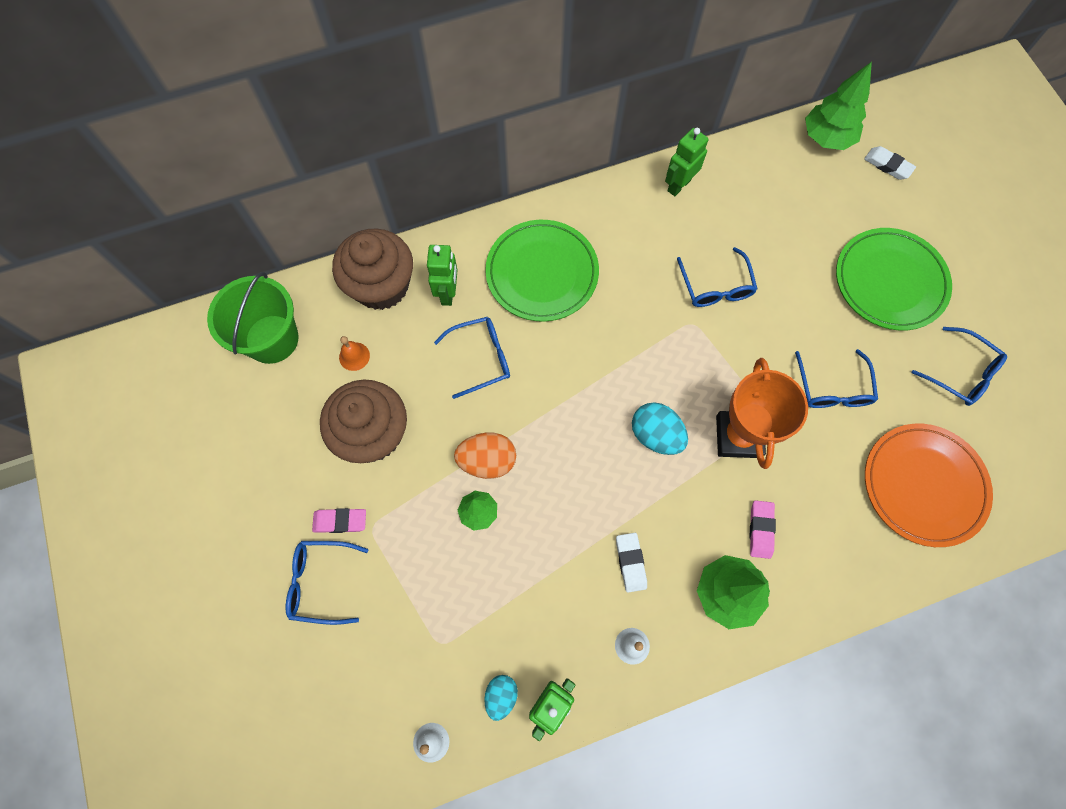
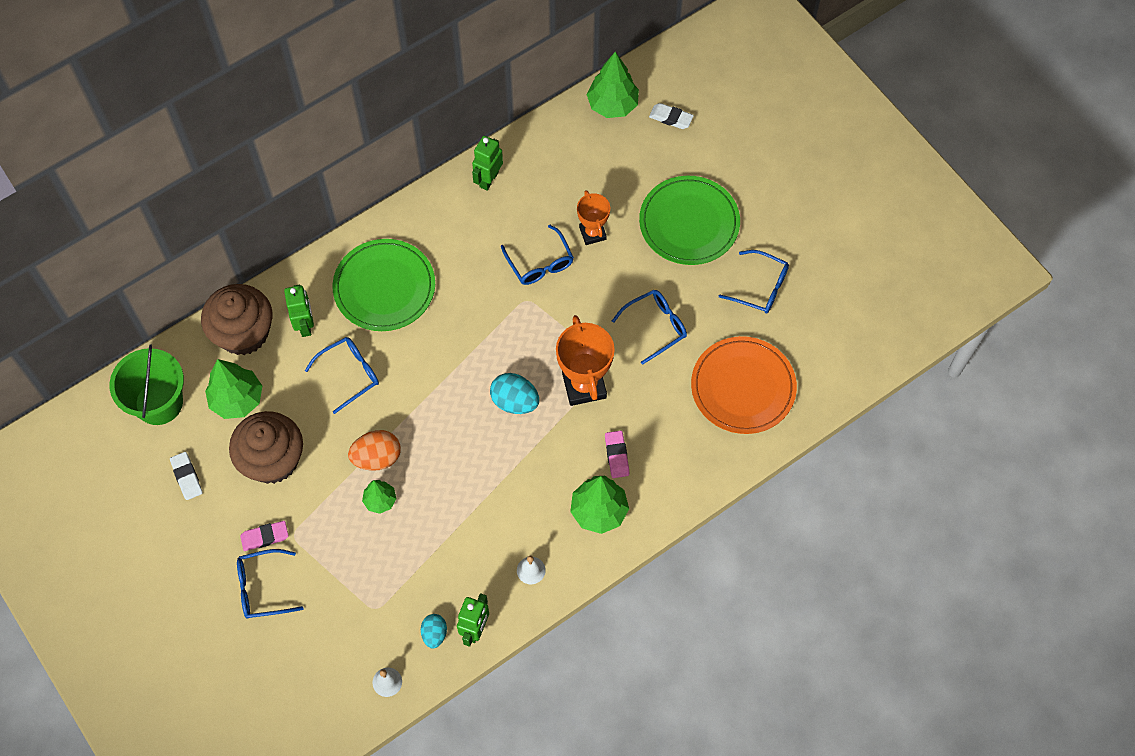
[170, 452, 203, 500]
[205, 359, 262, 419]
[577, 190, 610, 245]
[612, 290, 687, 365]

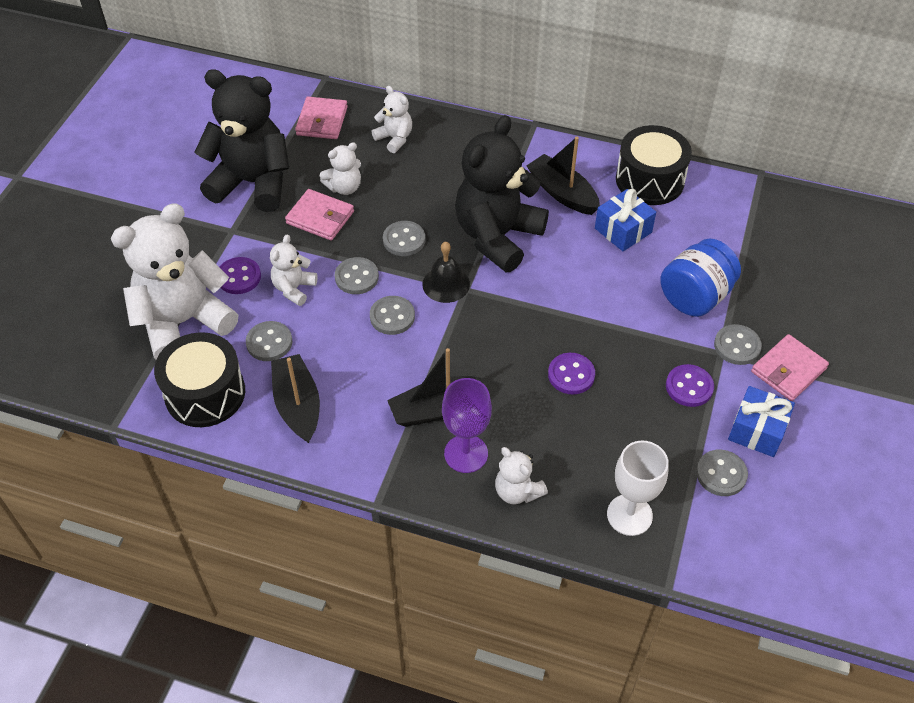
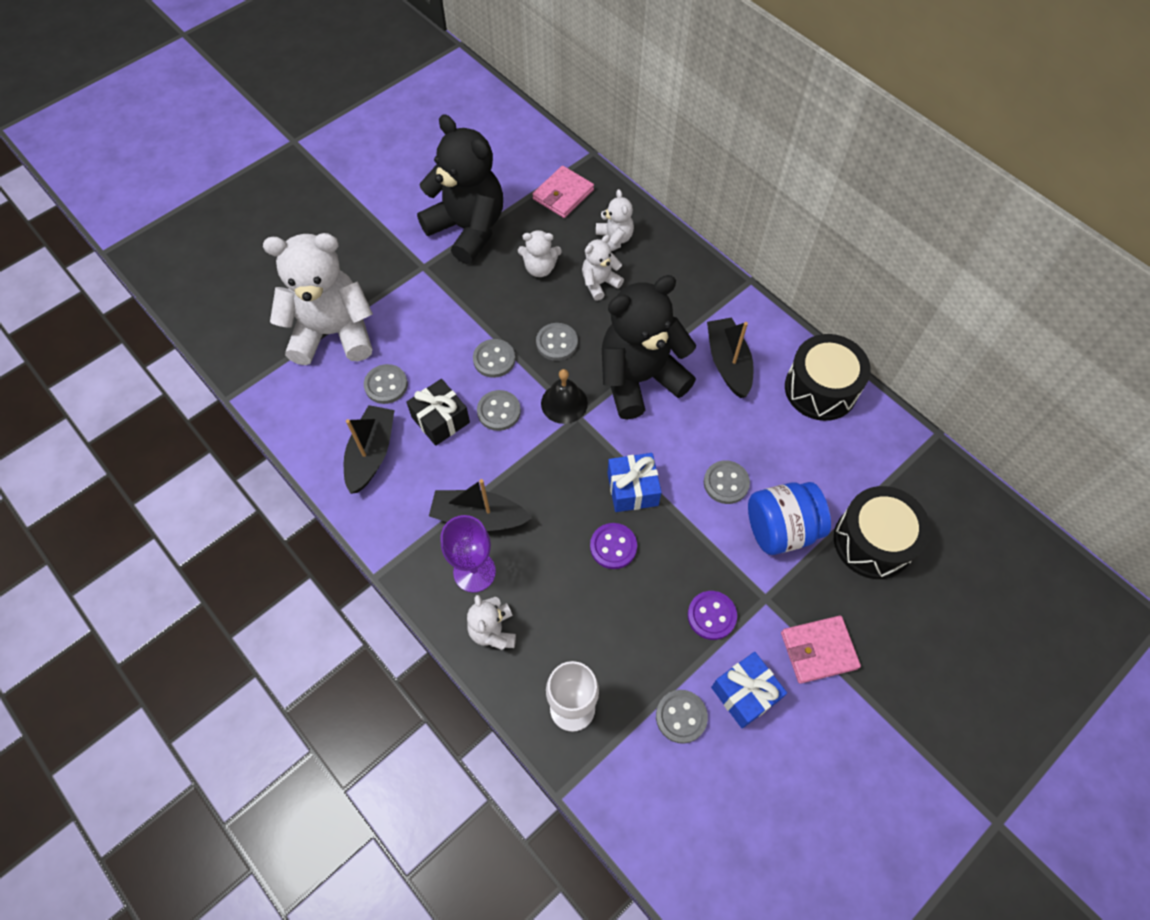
[406, 379, 470, 446]
[582, 235, 624, 301]
[607, 453, 662, 512]
[704, 460, 750, 504]
[834, 486, 931, 579]
[220, 257, 261, 294] (first image)
[285, 189, 354, 241] (first image)

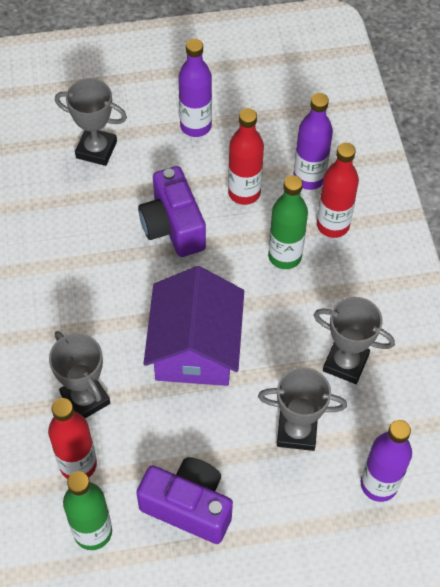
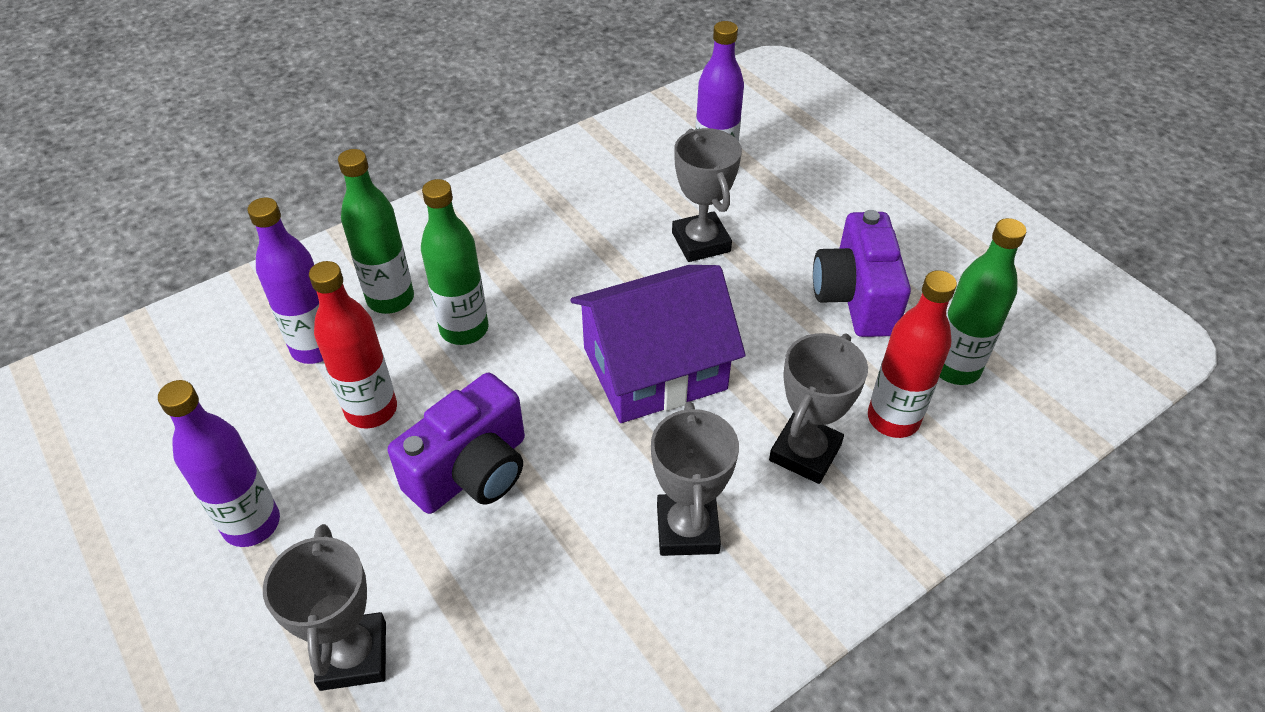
[338, 149, 414, 314]
[651, 402, 739, 556]

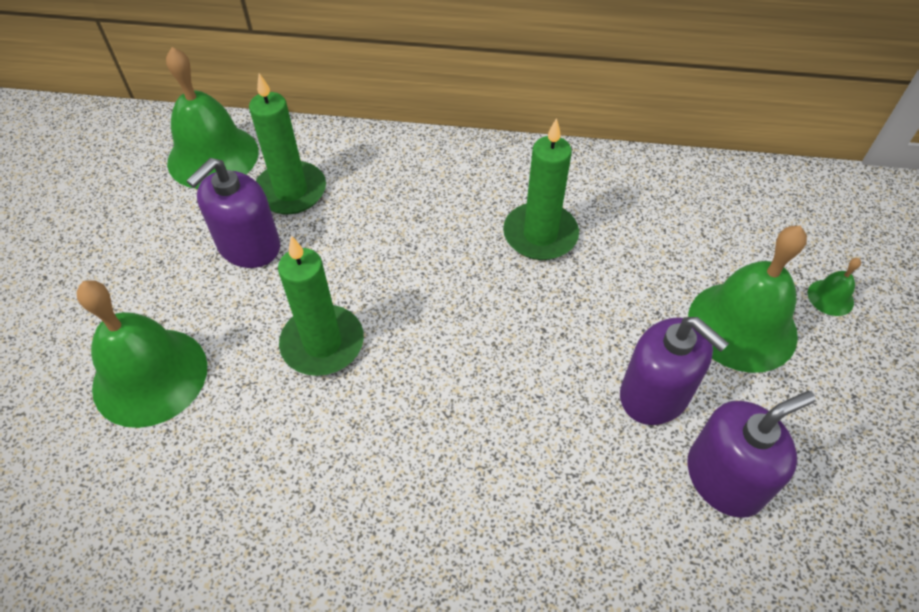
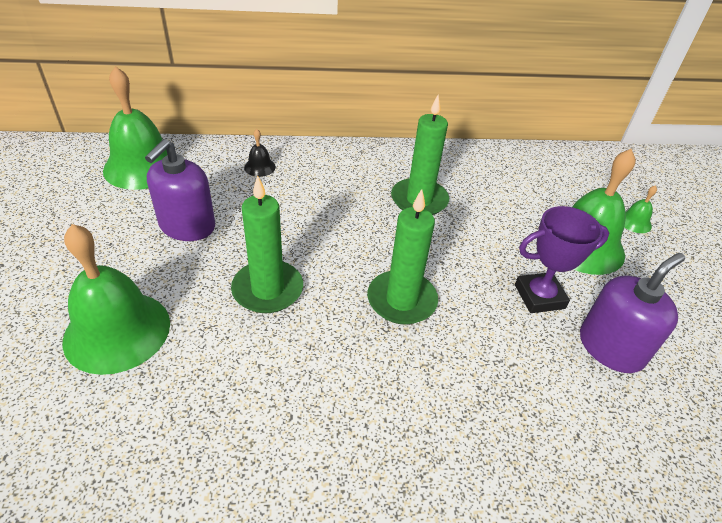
[244, 129, 276, 177]
[367, 189, 438, 325]
[515, 206, 609, 313]

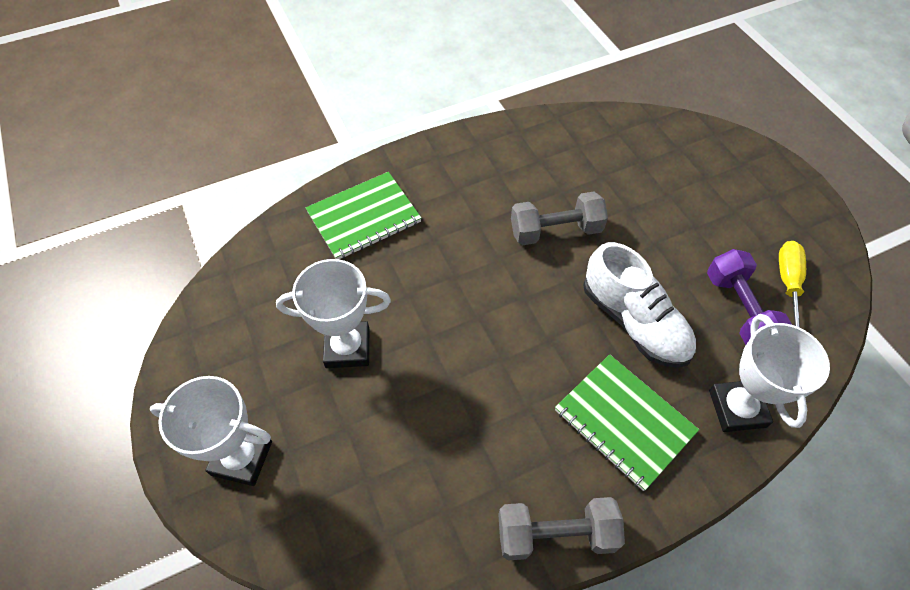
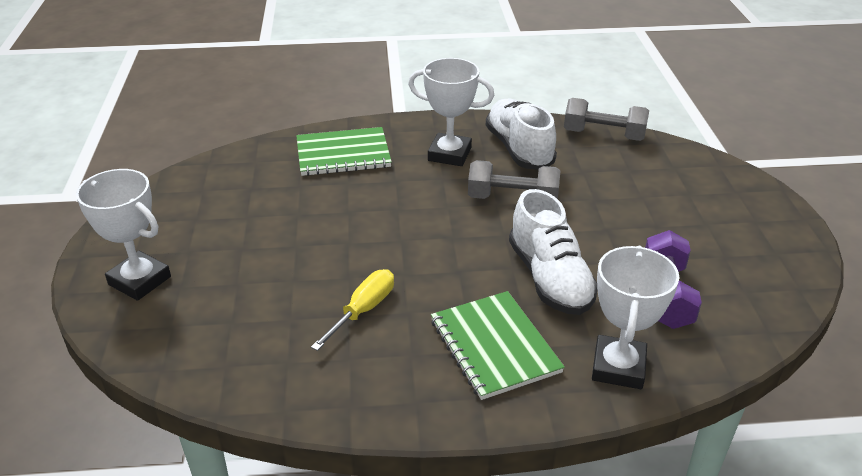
[311, 269, 394, 351]
[408, 58, 494, 166]
[486, 99, 557, 170]
[564, 98, 649, 141]

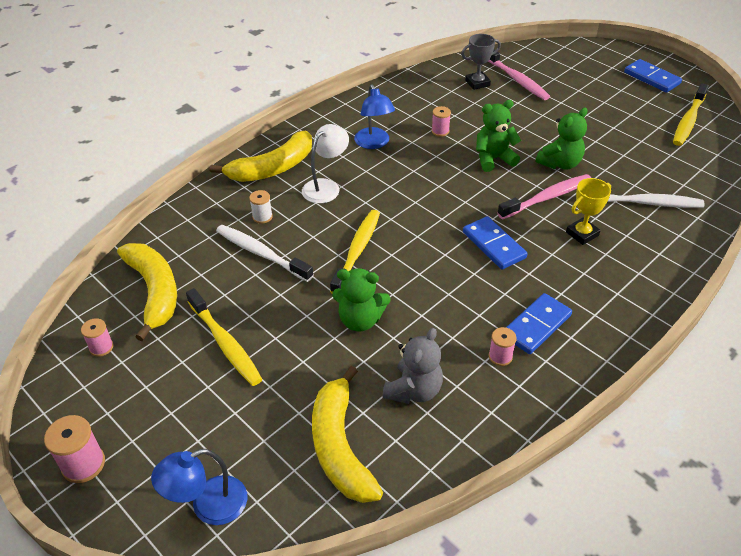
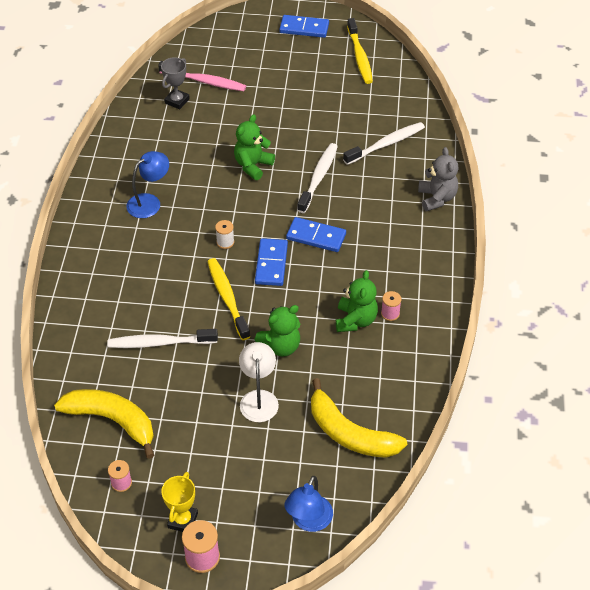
[126, 151, 169, 218]
[161, 472, 198, 532]
[215, 220, 234, 249]
[239, 342, 279, 422]
[255, 238, 288, 286]
[297, 143, 338, 213]
[336, 270, 378, 332]
[418, 147, 459, 211]
[186, 288, 262, 386] (first image)
[210, 130, 312, 182] (first image)
[432, 106, 451, 137] (first image)

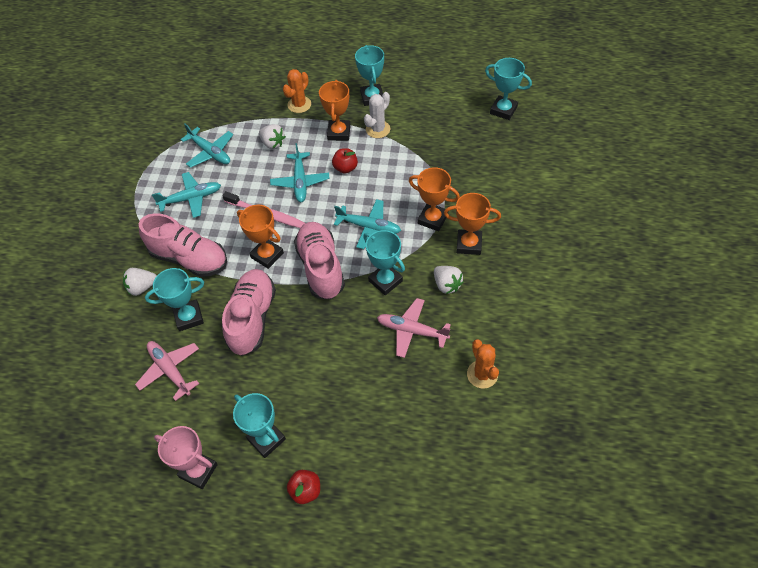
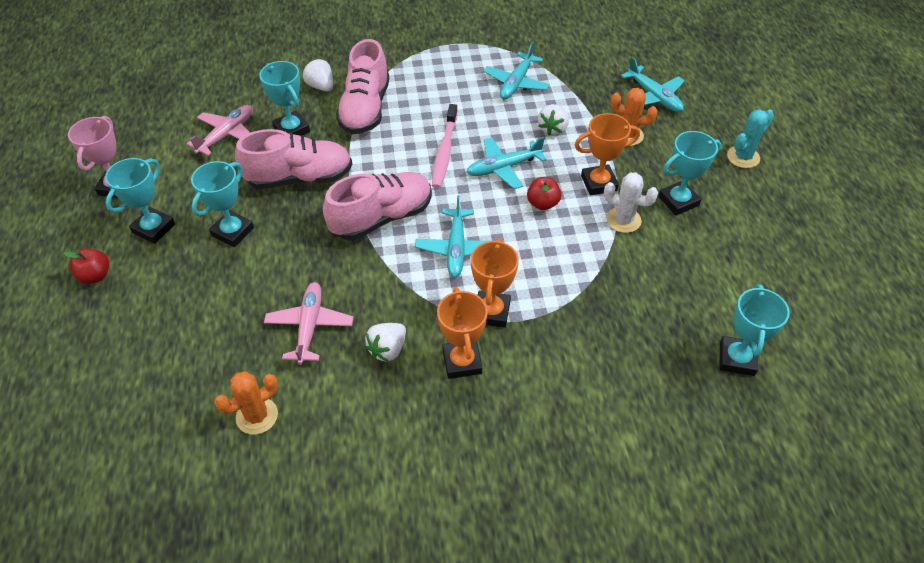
[191, 161, 254, 247]
[621, 57, 685, 112]
[727, 109, 774, 168]
[237, 205, 284, 269] (first image)

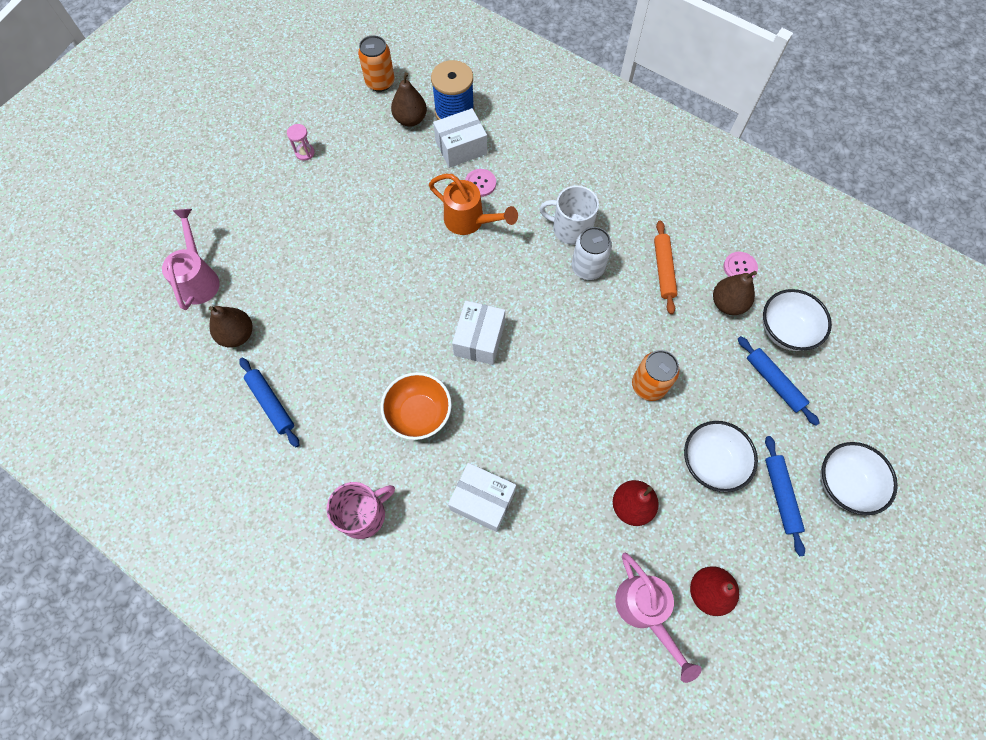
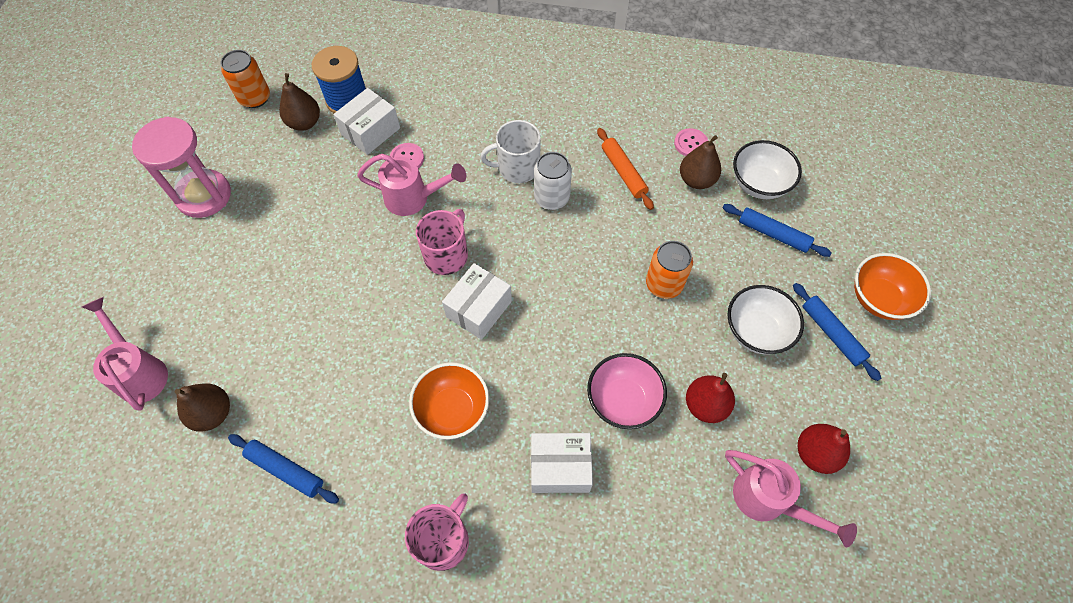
[132, 117, 231, 218]
[357, 154, 466, 216]
[416, 209, 468, 275]
[442, 263, 512, 340]
[587, 353, 667, 429]
[854, 253, 931, 320]

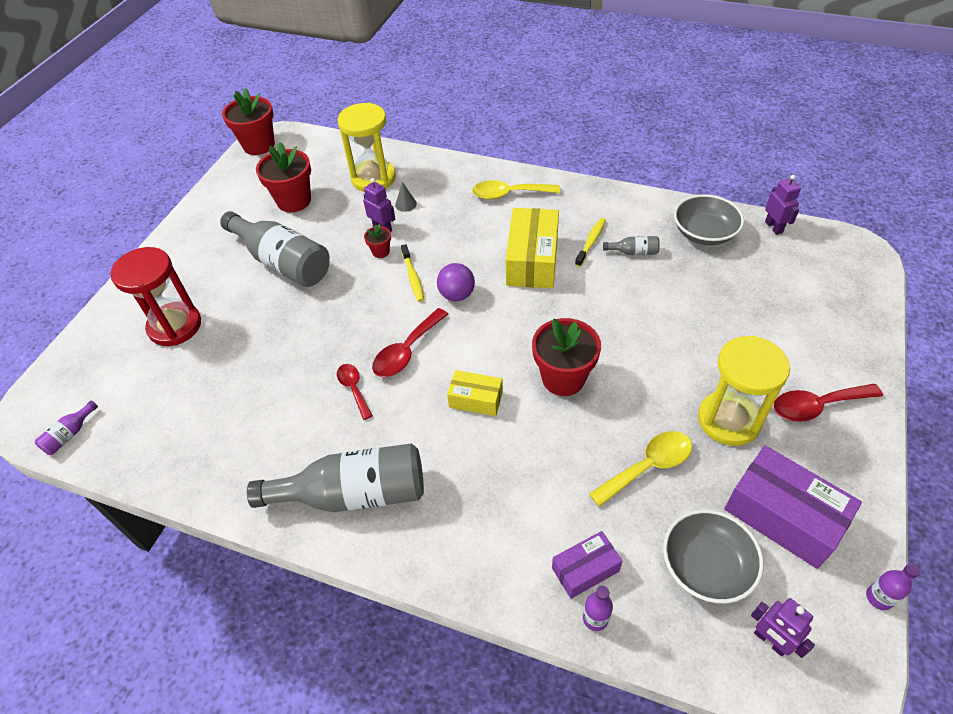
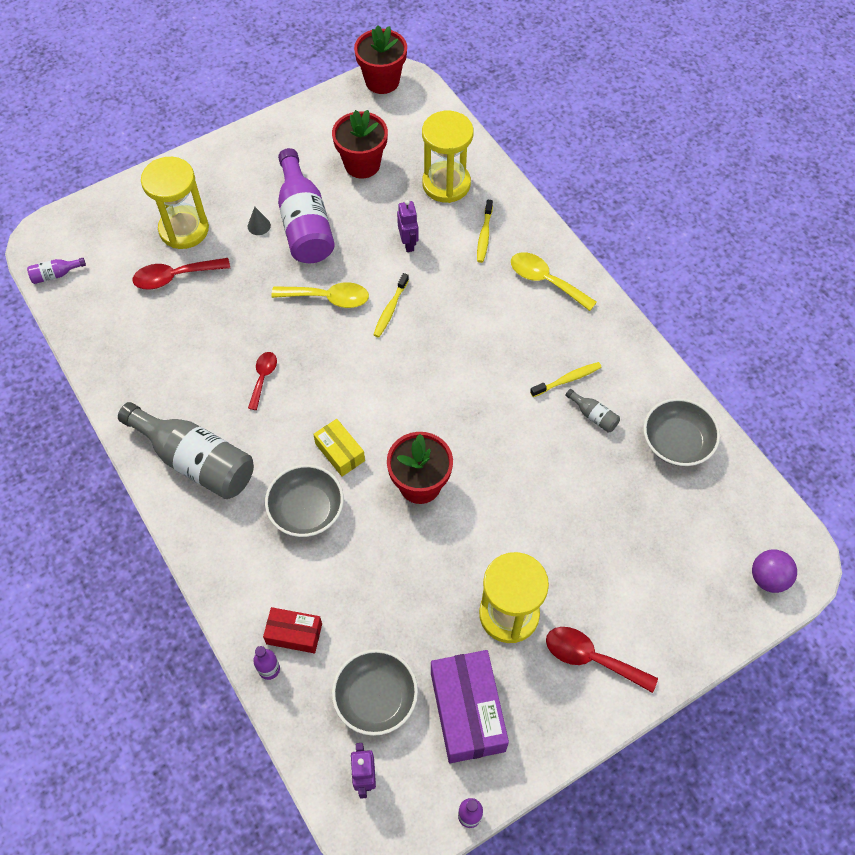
[132, 258, 230, 290]
[141, 157, 209, 249]
[248, 207, 271, 235]
[263, 607, 322, 653]
[265, 464, 344, 537]
[271, 282, 369, 308]
[278, 148, 335, 263]
[477, 200, 493, 263]
[752, 549, 797, 593]
[364, 224, 391, 258] (first image)
[506, 208, 559, 288] (first image)
[765, 175, 801, 235] (first image)

